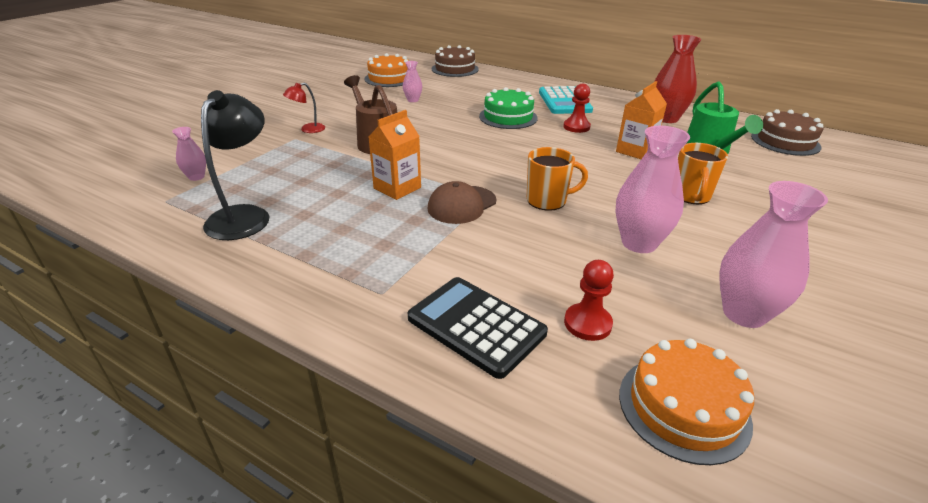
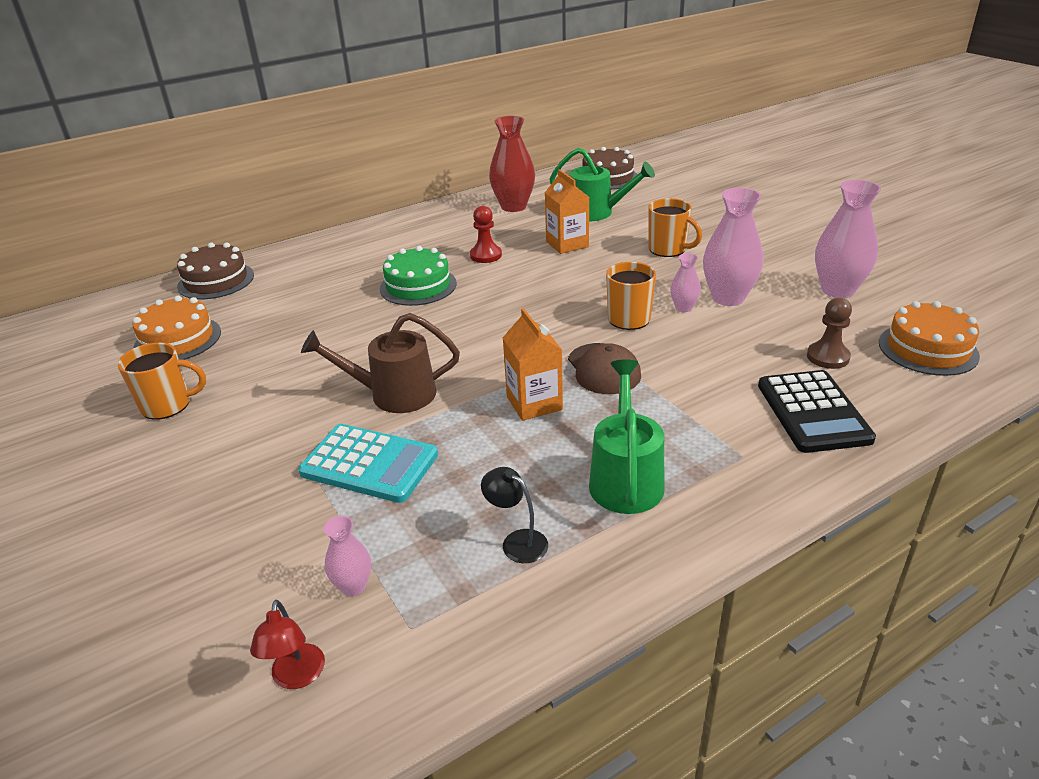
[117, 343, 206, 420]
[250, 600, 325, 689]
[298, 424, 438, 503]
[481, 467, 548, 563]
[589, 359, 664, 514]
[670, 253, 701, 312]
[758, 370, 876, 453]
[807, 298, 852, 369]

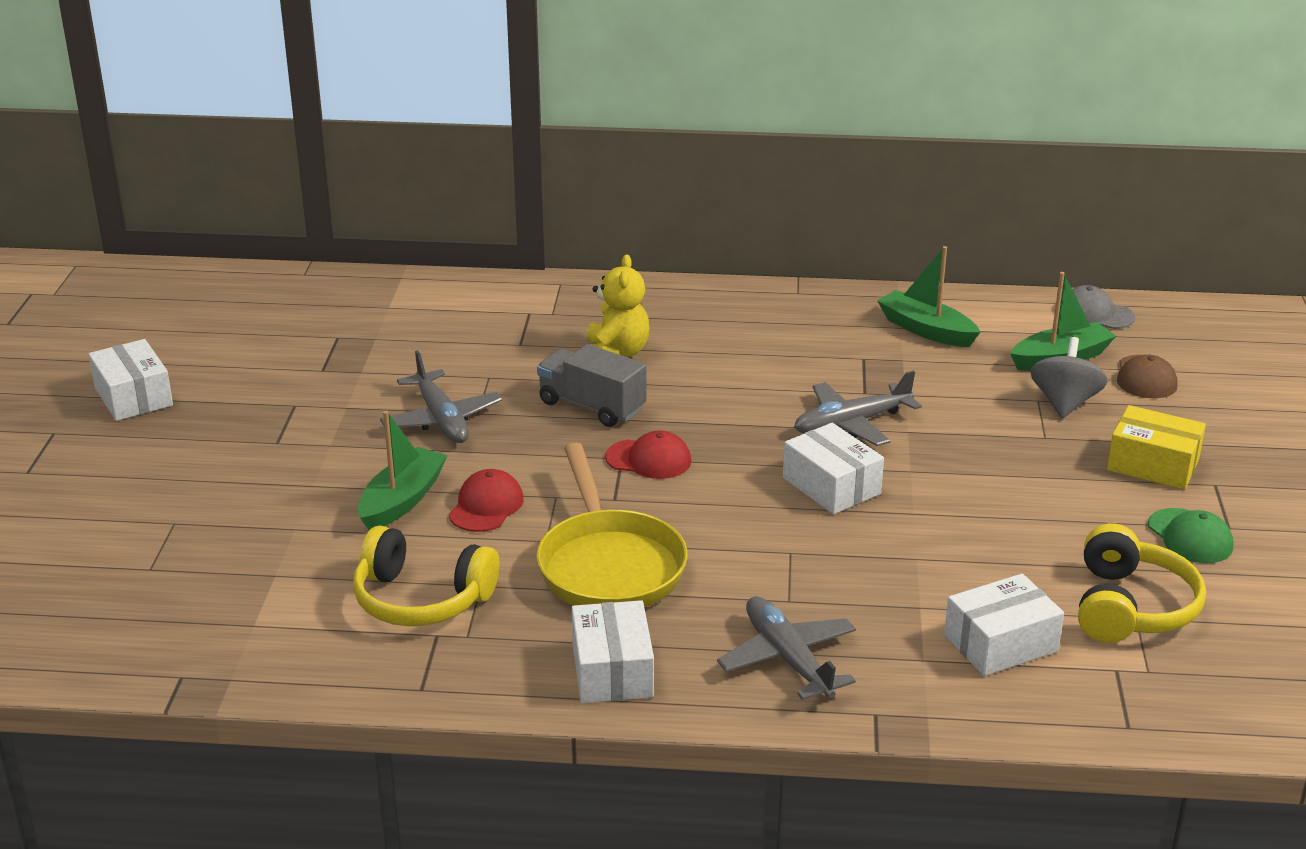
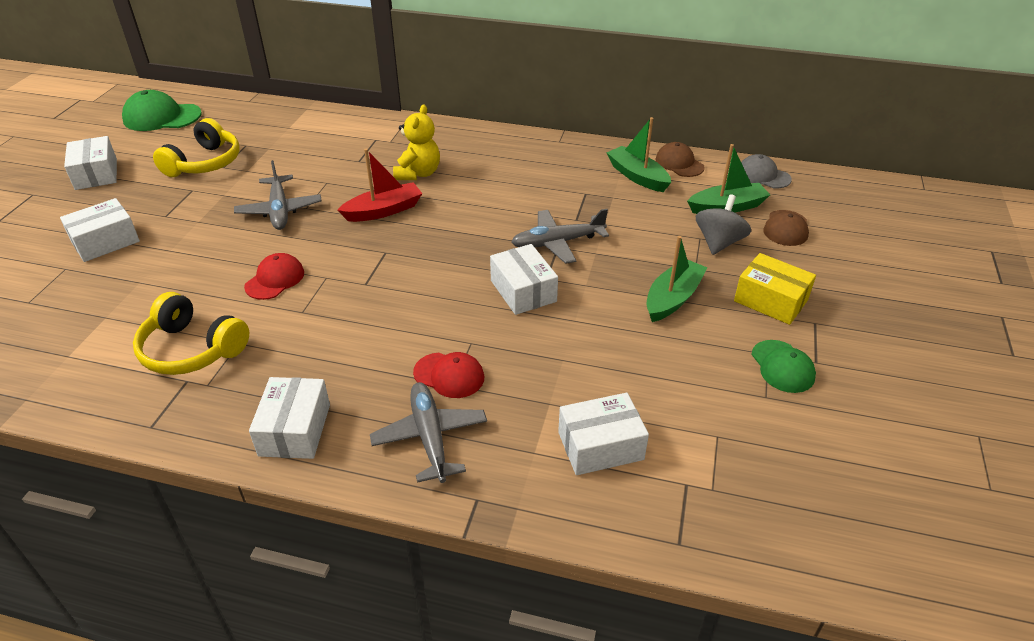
[60, 198, 140, 262]
[122, 90, 202, 131]
[153, 118, 240, 177]
[337, 149, 423, 222]
[413, 352, 484, 398]
[647, 236, 707, 322]
[656, 142, 705, 177]
[536, 443, 688, 607] (first image)

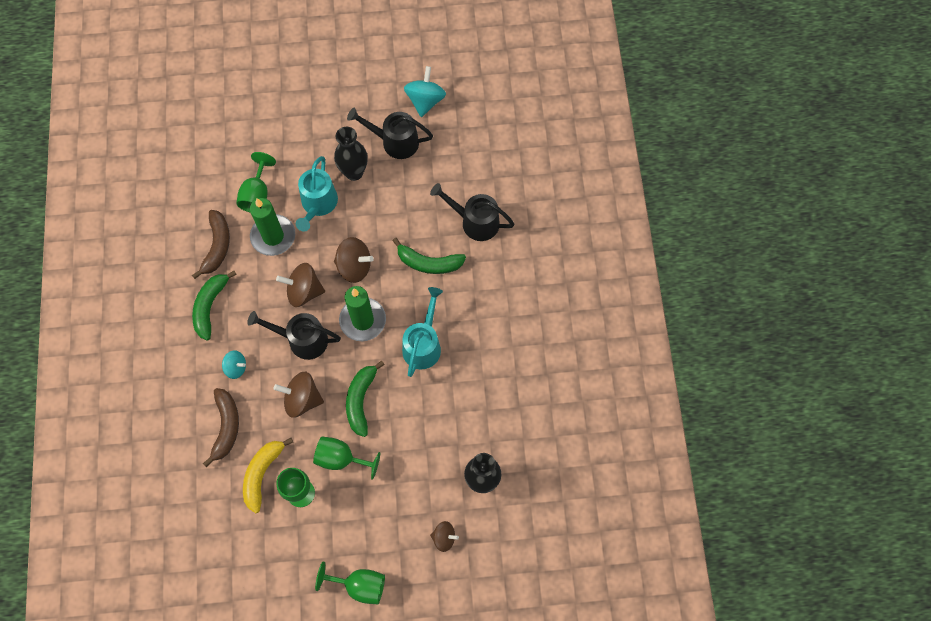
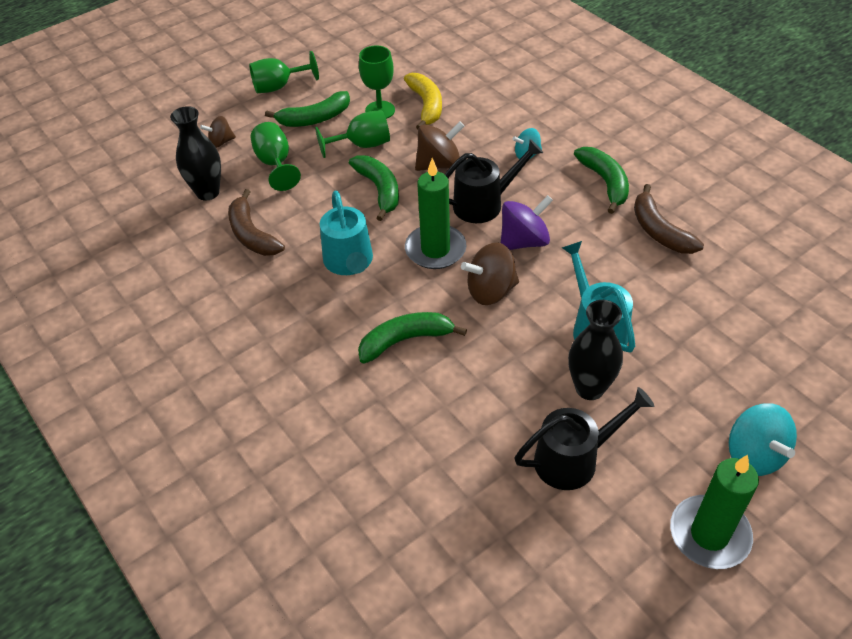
[228, 189, 285, 256]
[251, 122, 301, 191]
[265, 91, 350, 127]
[501, 195, 553, 250]
[670, 455, 759, 569]
[729, 403, 797, 476]
[430, 183, 515, 241] (first image)

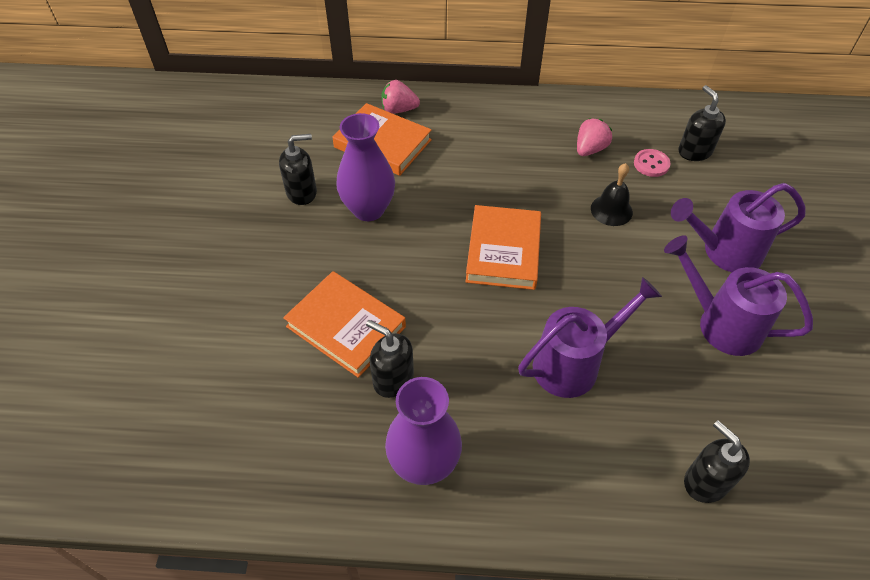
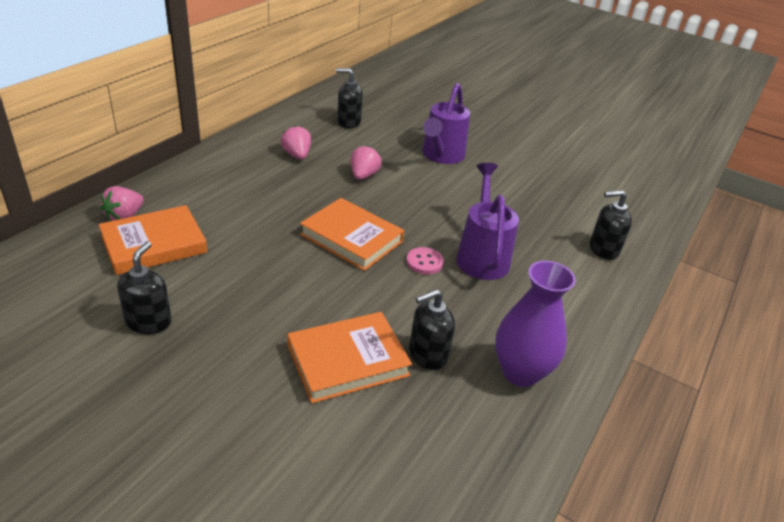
[351, 146, 382, 180]
[406, 247, 444, 274]
[336, 113, 395, 221] (first image)
[664, 235, 813, 356] (first image)

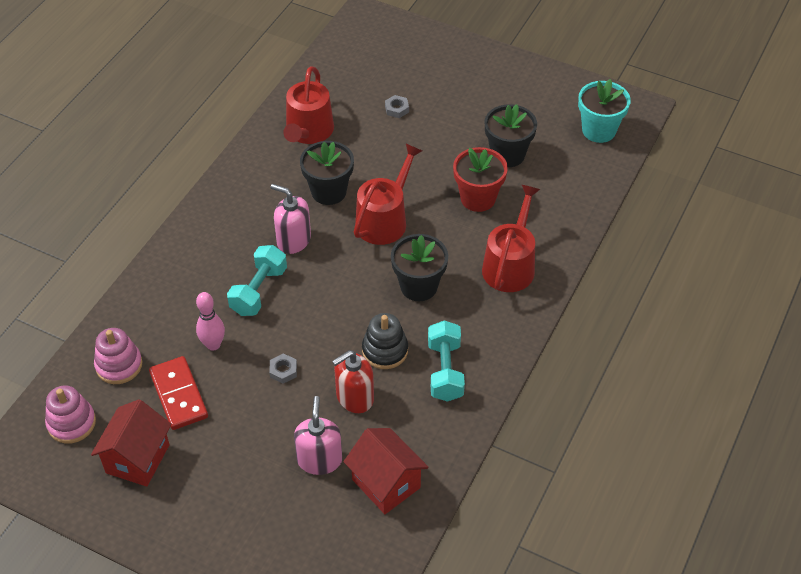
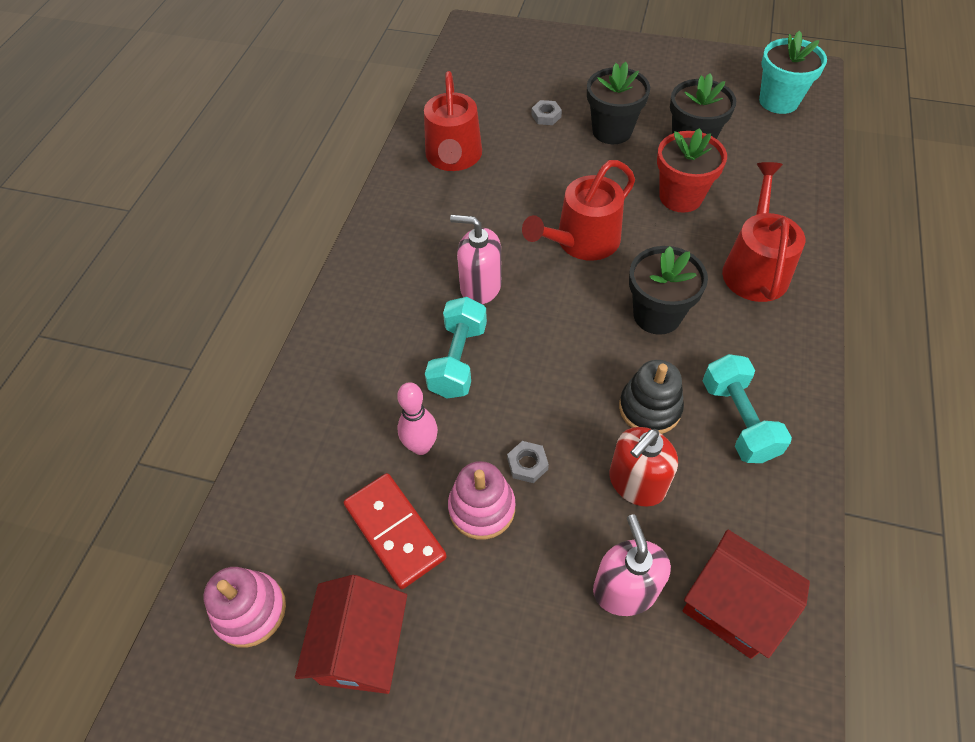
[448, 461, 516, 540]
[522, 160, 635, 261]
[587, 62, 650, 144]

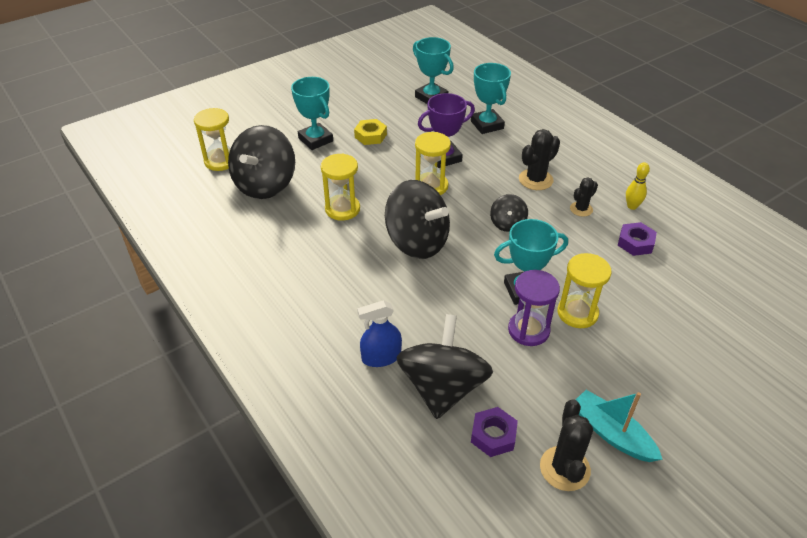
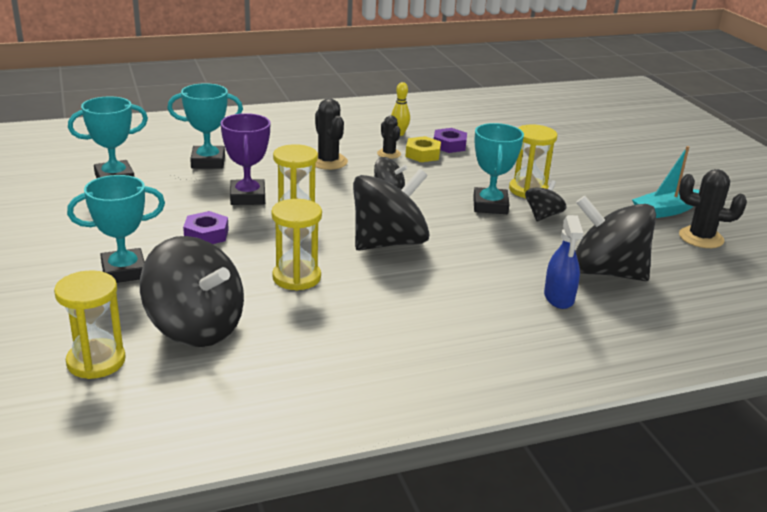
[183, 211, 229, 244]
[405, 136, 441, 162]
[525, 180, 566, 222]

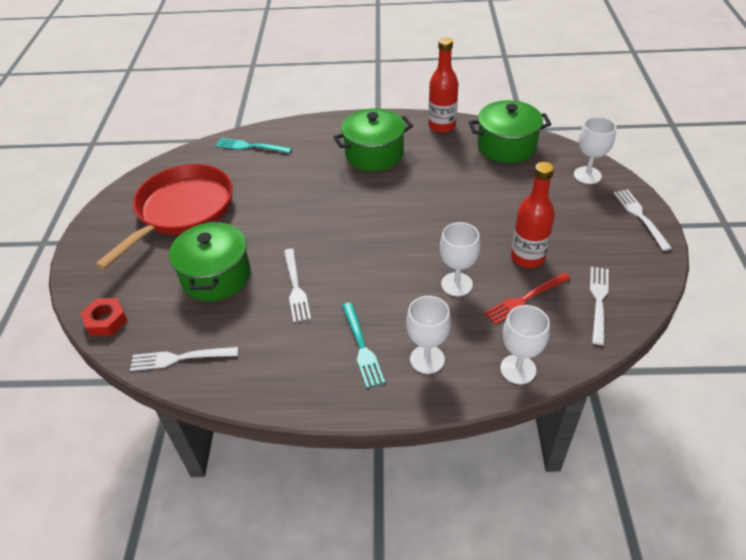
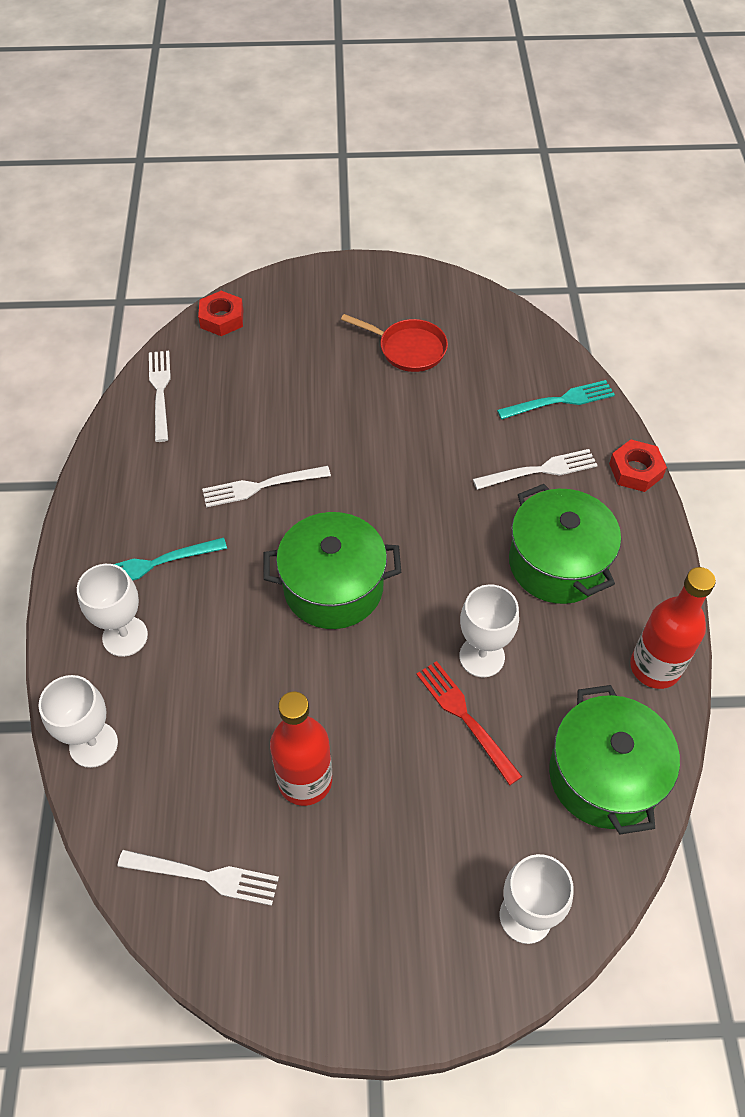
[263, 512, 401, 629]
[341, 314, 448, 372]
[416, 661, 523, 785]
[459, 584, 519, 677]
[473, 449, 598, 490]
[497, 380, 615, 419]
[609, 440, 667, 492]

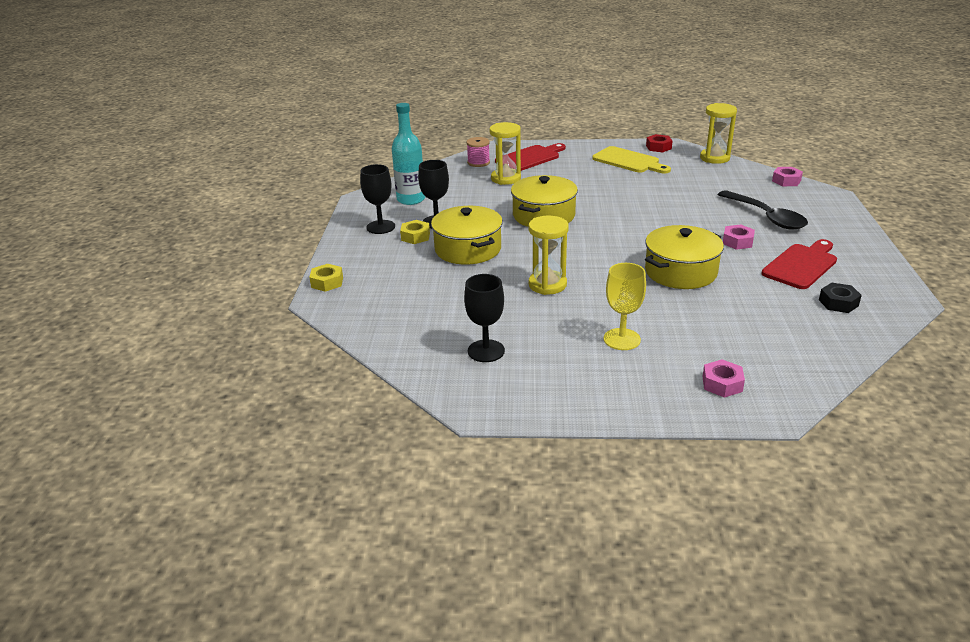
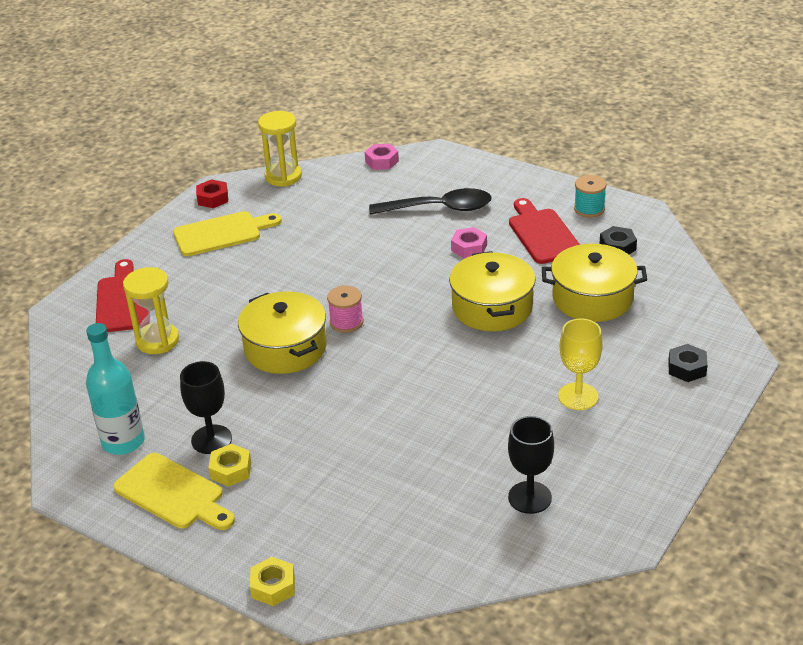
[113, 453, 235, 530]
[327, 285, 364, 333]
[542, 244, 647, 322]
[574, 175, 606, 217]
[668, 344, 708, 382]
[528, 216, 569, 295] (first image)

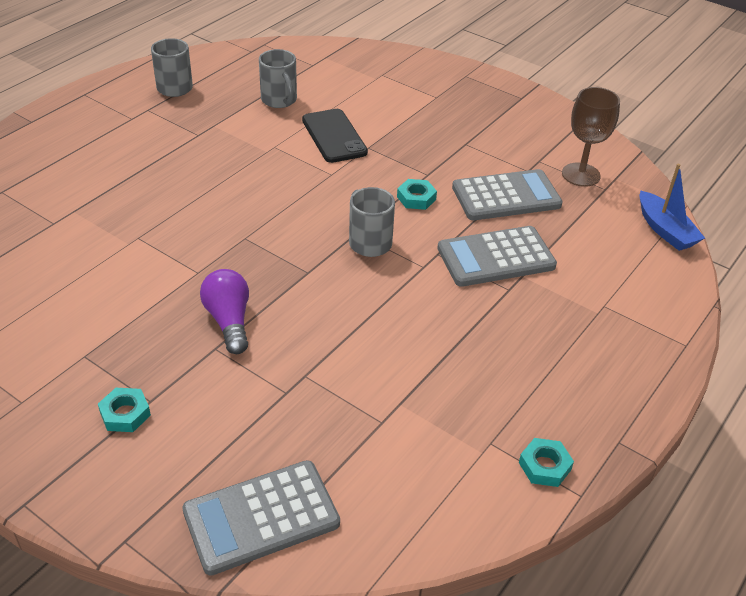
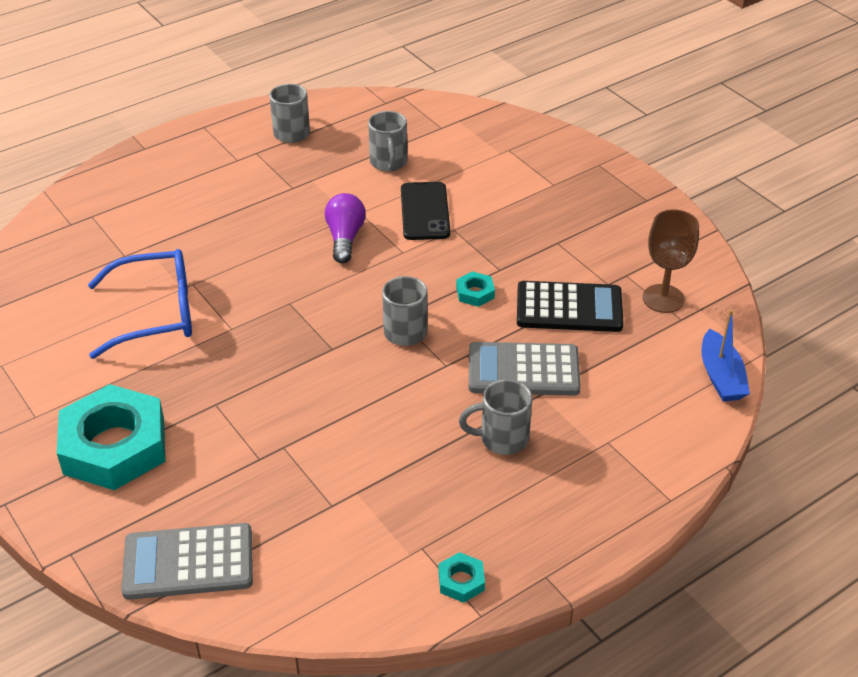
[57, 384, 165, 490]
[88, 249, 192, 359]
[325, 193, 366, 263]
[459, 379, 532, 455]
[517, 281, 623, 332]

